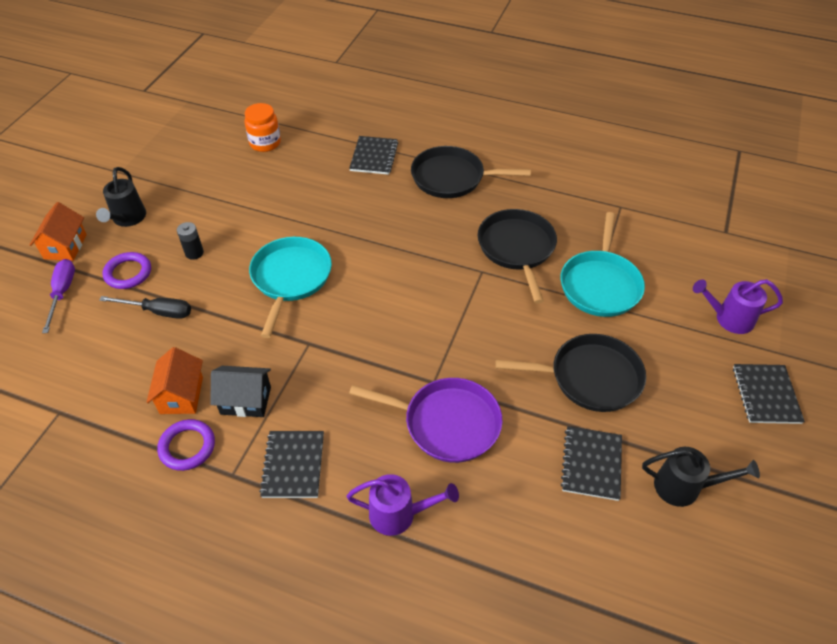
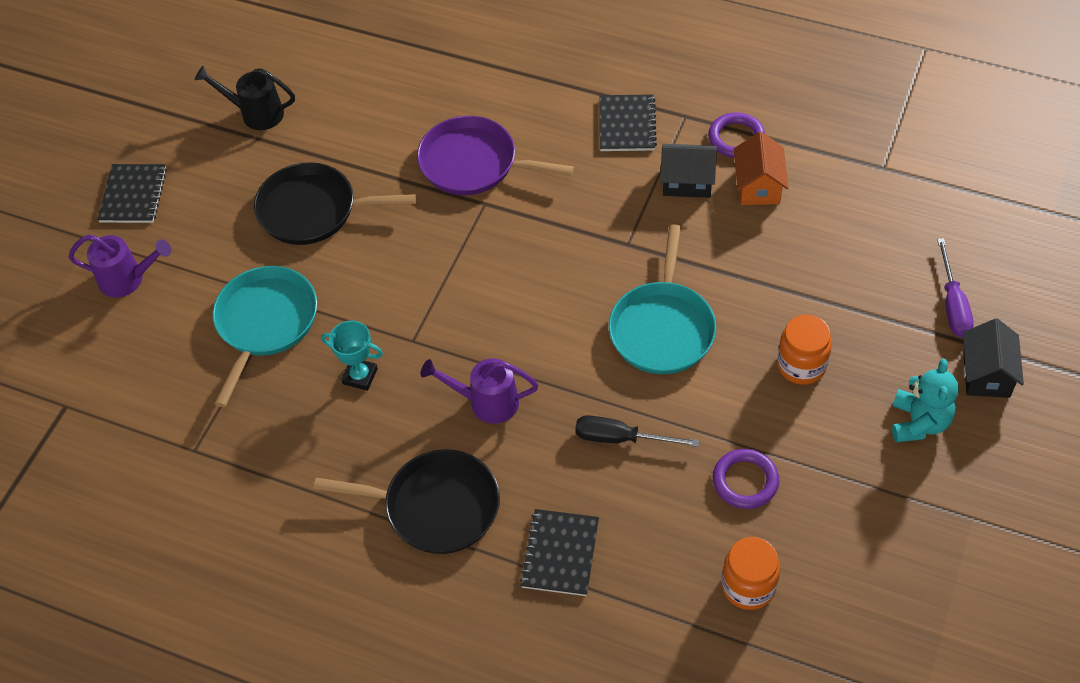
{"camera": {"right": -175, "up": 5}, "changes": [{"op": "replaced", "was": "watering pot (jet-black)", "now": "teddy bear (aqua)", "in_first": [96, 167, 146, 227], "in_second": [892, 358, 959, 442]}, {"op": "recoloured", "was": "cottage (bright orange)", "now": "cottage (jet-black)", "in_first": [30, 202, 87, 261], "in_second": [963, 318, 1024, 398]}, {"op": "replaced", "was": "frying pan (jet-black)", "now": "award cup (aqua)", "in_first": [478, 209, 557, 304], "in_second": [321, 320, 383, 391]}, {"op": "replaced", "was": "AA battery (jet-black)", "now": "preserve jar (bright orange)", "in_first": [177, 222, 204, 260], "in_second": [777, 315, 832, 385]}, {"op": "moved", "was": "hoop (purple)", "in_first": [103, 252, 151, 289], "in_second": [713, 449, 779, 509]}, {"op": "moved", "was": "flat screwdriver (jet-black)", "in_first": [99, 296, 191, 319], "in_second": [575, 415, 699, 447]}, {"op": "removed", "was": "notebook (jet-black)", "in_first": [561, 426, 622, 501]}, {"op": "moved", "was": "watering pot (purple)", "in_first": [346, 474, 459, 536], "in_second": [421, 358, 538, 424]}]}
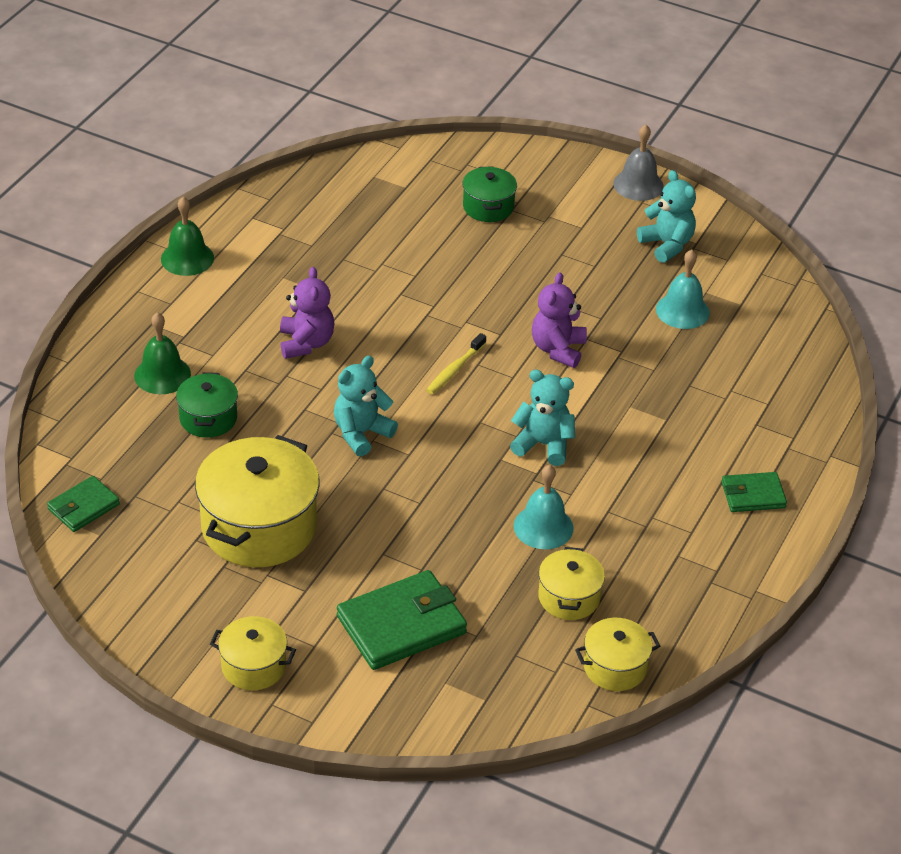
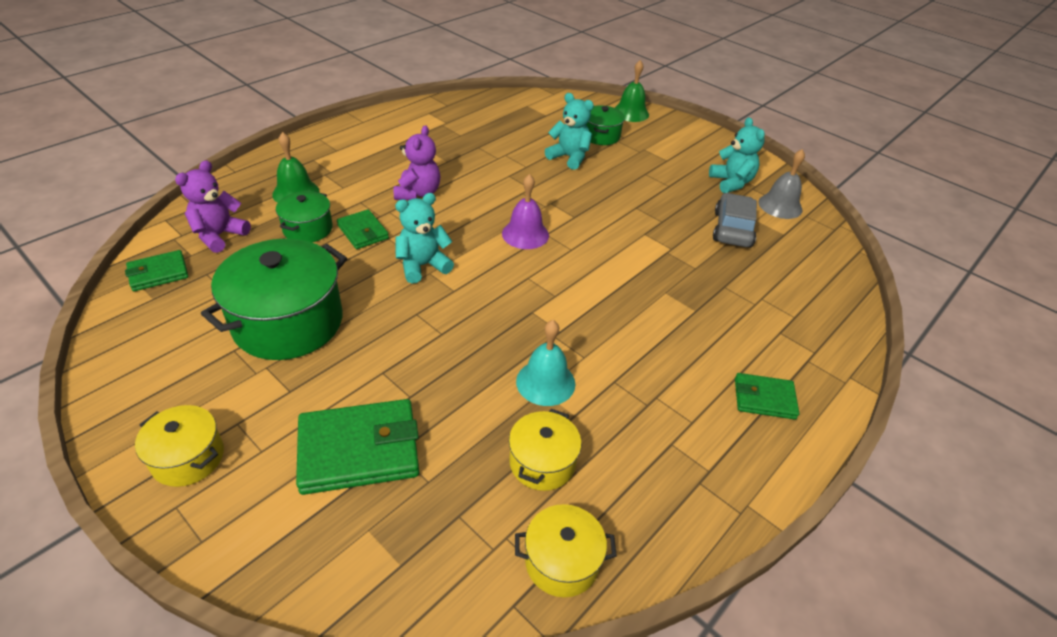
{"camera": {"right": 15, "up": 0}, "changes": [{"op": "moved", "was": "hand bell (ash-grey)", "in_first": [613, 124, 664, 201], "in_second": [758, 149, 805, 219]}, {"op": "moved", "was": "hand bell (emerald)", "in_first": [161, 197, 214, 276], "in_second": [615, 60, 649, 122]}, {"op": "replaced", "was": "hand bell (aqua)", "now": "car (ash-grey)", "in_first": [656, 250, 710, 329], "in_second": [713, 193, 757, 248]}, {"op": "moved", "was": "teddy bear (purple)", "in_first": [532, 272, 587, 368], "in_second": [175, 160, 251, 253]}, {"op": "replaced", "was": "dental brush (golden)", "now": "hand bell (purple)", "in_first": [426, 333, 486, 394], "in_second": [502, 174, 549, 249]}, {"op": "moved", "was": "teddy bear (aqua)", "in_first": [510, 369, 575, 466], "in_second": [545, 93, 594, 170]}, {"op": "recoloured", "was": "pot (golden)", "now": "pot (emerald)", "in_first": [195, 435, 320, 567], "in_second": [201, 238, 347, 360]}, {"op": "added", "now": "billfold (emerald)", "in_second": [337, 209, 389, 249]}]}
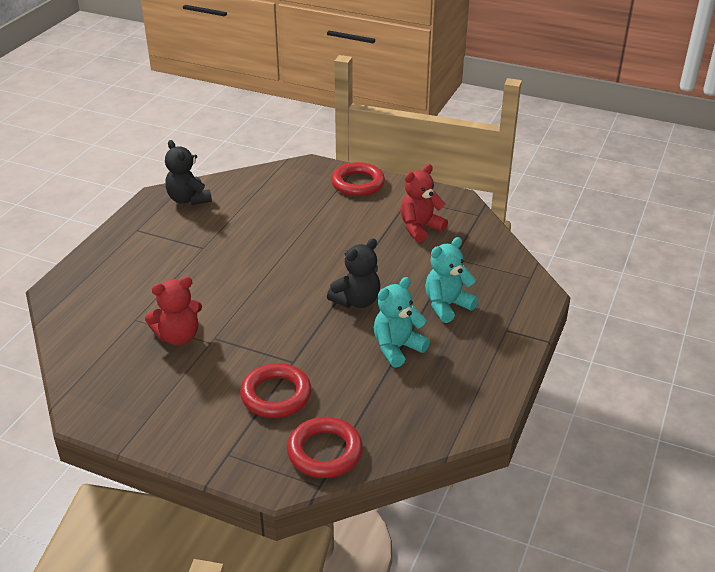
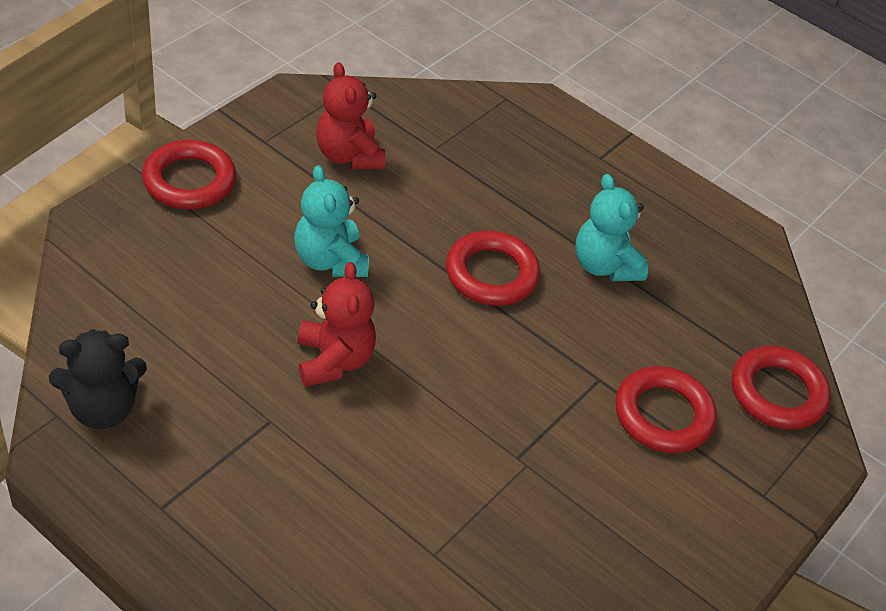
{"camera": {"right": -80, "up": 10}, "changes": [{"op": "moved", "was": "teddy bear (aqua)", "in_first": [425, 237, 478, 323], "in_second": [294, 165, 369, 277]}, {"op": "replaced", "was": "teddy bear (jet-black)", "now": "hoop (red)", "in_first": [327, 238, 380, 308], "in_second": [446, 231, 540, 306]}, {"op": "moved", "was": "teddy bear (red)", "in_first": [145, 277, 202, 346], "in_second": [298, 262, 376, 387]}]}
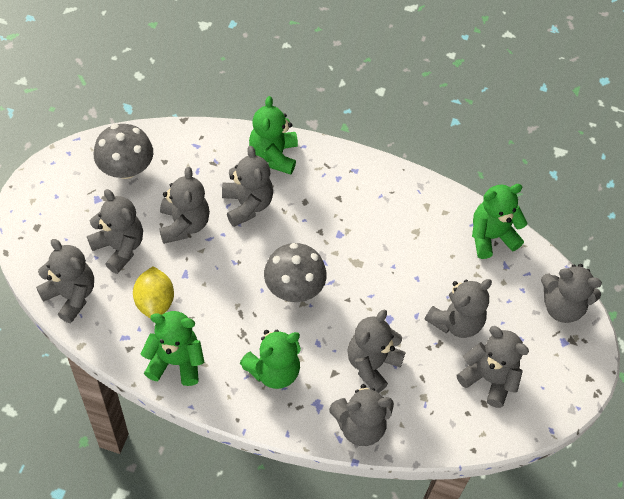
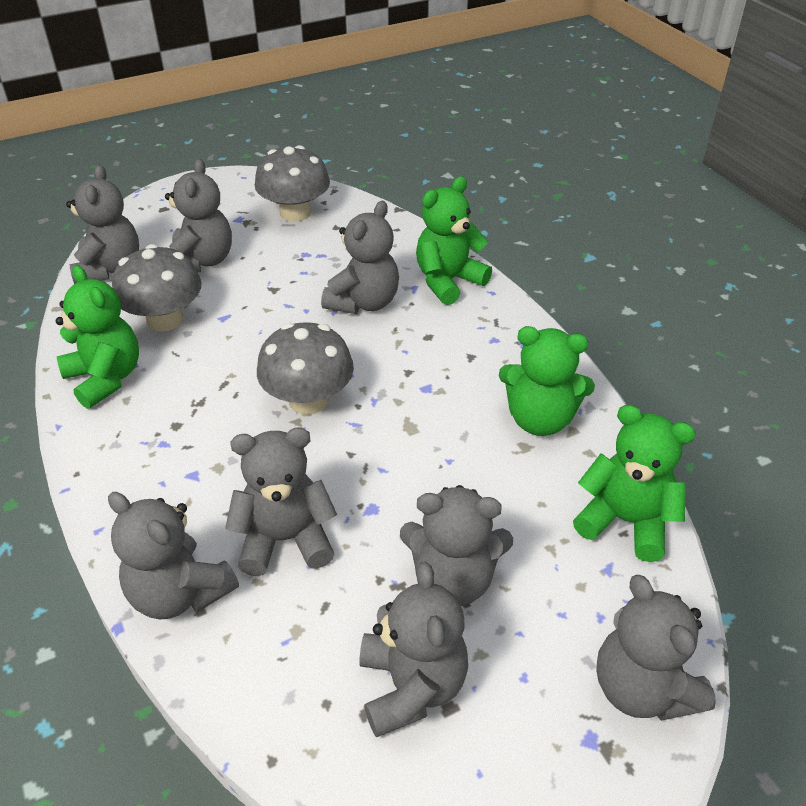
{"camera": {"right": 50, "up": -15}, "changes": [{"op": "removed", "was": "teddy bear (ash-grey)", "in_first": [159, 167, 210, 244]}, {"op": "replaced", "was": "citrus fruit (golden)", "now": "toadstool (ash-grey)", "in_first": [133, 266, 174, 319], "in_second": [112, 244, 202, 331]}, {"op": "moved", "was": "teddy bear (emerald)", "in_first": [240, 330, 301, 389], "in_second": [499, 326, 595, 436]}]}
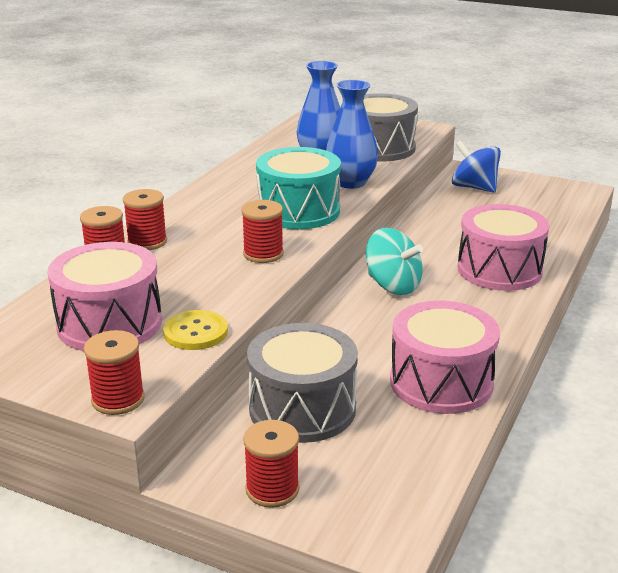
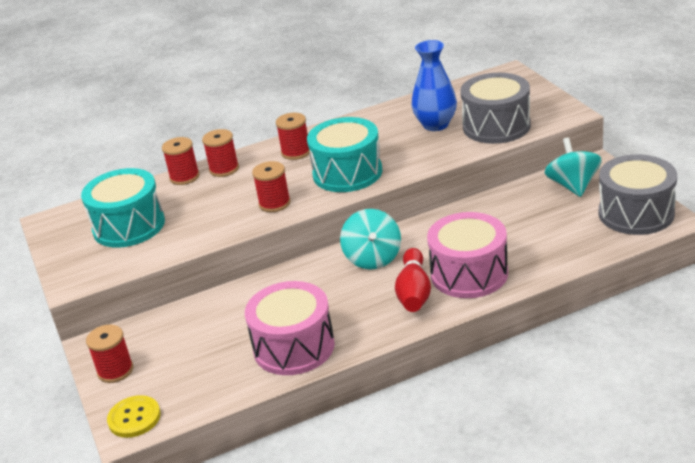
{"camera": {"right": 45, "up": 5}, "changes": [{"op": "removed", "was": "tall vase (blue)", "in_first": [326, 80, 378, 189]}, {"op": "recoloured", "was": "spinning top (blue)", "now": "spinning top (aqua)", "in_first": [452, 140, 501, 193], "in_second": [545, 137, 602, 197]}, {"op": "recoloured", "was": "snare drum (rosy)", "now": "snare drum (aqua)", "in_first": [47, 242, 162, 351], "in_second": [81, 168, 165, 248]}, {"op": "moved", "was": "button (golden)", "in_first": [163, 310, 228, 350], "in_second": [107, 395, 161, 438]}, {"op": "moved", "was": "snare drum (ash-grey)", "in_first": [247, 323, 358, 443], "in_second": [599, 155, 677, 235]}, {"op": "moved", "was": "reel of thread (red)", "in_first": [84, 330, 145, 415], "in_second": [276, 113, 310, 160]}, {"op": "added", "now": "skittle (red)", "in_second": [395, 248, 431, 312]}]}
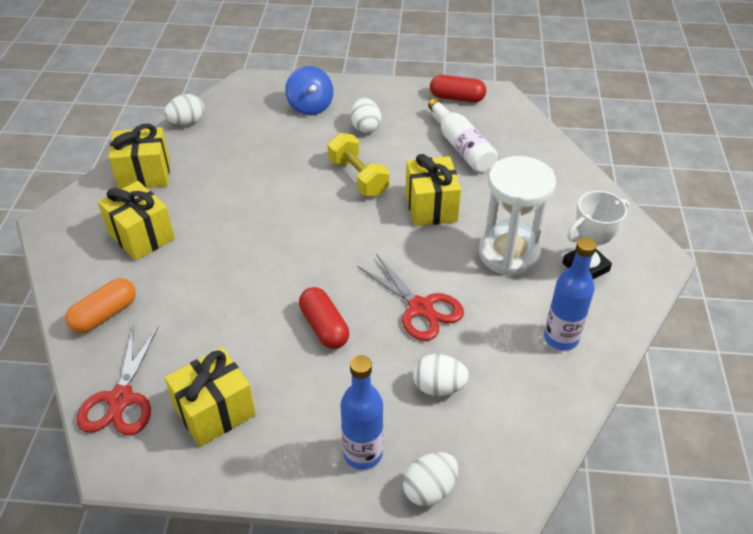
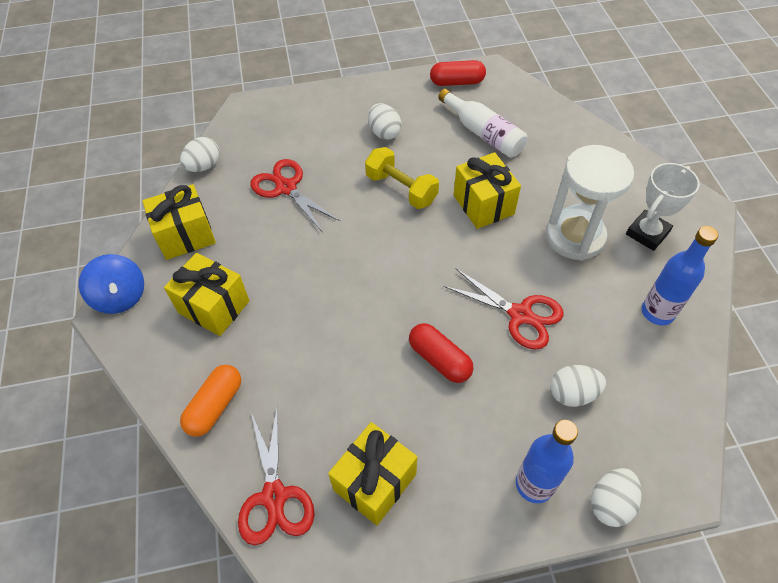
{"camera": {"right": -15, "up": 10}, "changes": [{"op": "moved", "was": "spinning top (blue)", "in_first": [285, 66, 333, 115], "in_second": [79, 254, 144, 314]}, {"op": "added", "now": "scissors (red)", "in_second": [250, 159, 340, 233]}]}
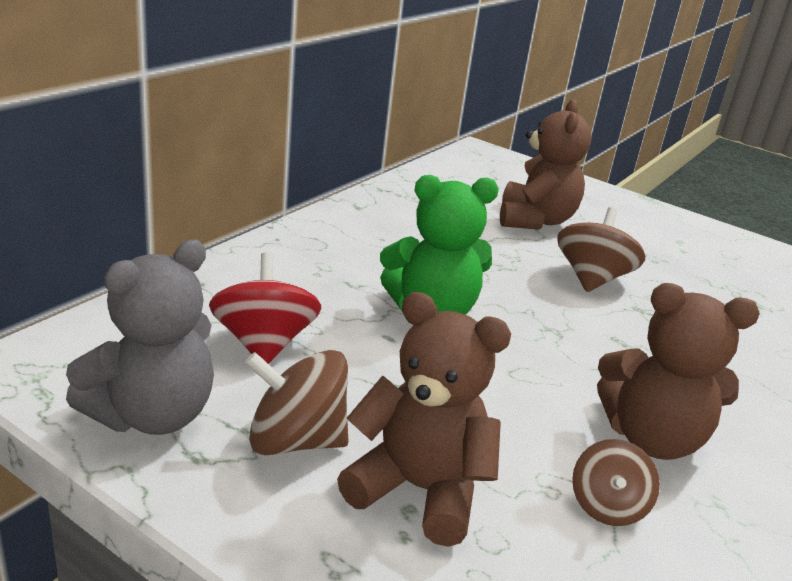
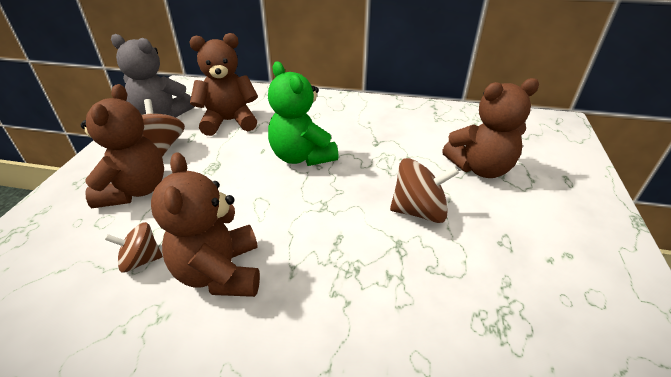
{"camera": {"right": 70, "up": 10}, "changes": [{"op": "replaced", "was": "spinning top (red)", "now": "teddy bear (dark brown)", "in_first": [209, 252, 321, 364], "in_second": [189, 33, 258, 136]}]}
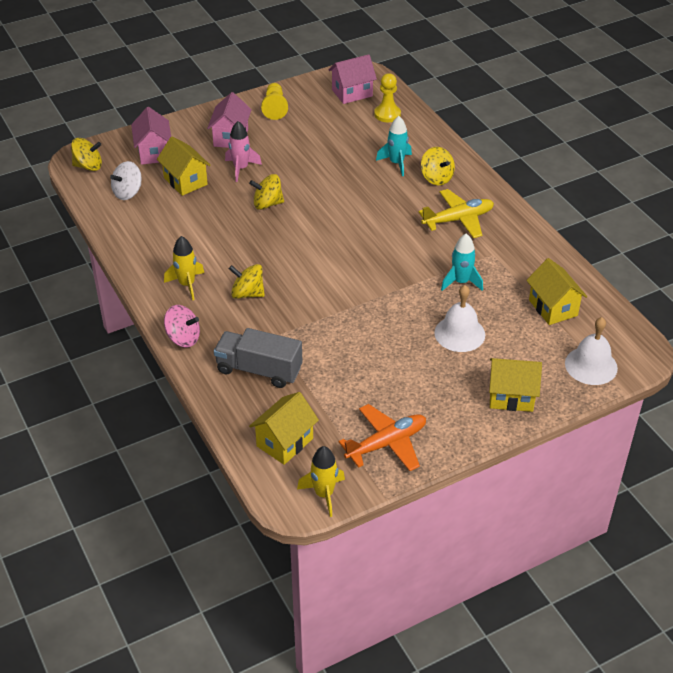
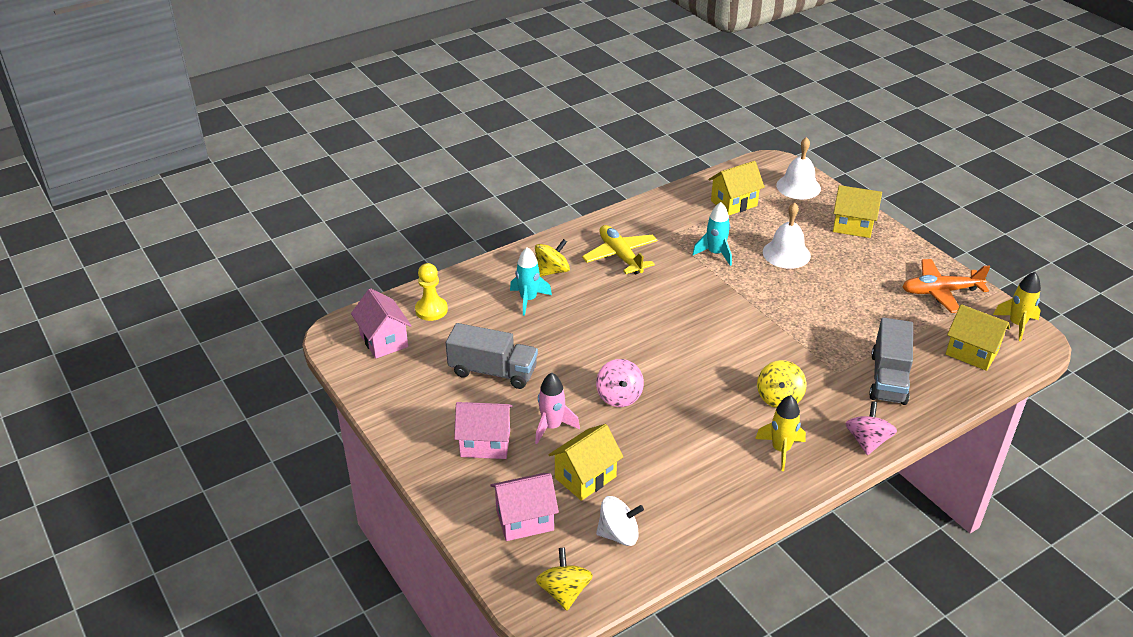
{"camera": {"right": -95, "up": -5}, "changes": [{"op": "removed", "was": "pawn (golden)", "in_first": [261, 83, 288, 120]}, {"op": "turned", "was": "spinning top (white)", "in_first": [110, 161, 141, 200], "in_second": [596, 496, 644, 546], "clockwise": -45}, {"op": "recoloured", "was": "spinning top (golden)", "now": "spinning top (rosy)", "in_first": [249, 174, 284, 210], "in_second": [596, 359, 644, 407]}, {"op": "turned", "was": "cottage (golden)", "in_first": [489, 358, 542, 412], "in_second": [833, 185, 882, 238], "clockwise": -75}, {"op": "turned", "was": "plane (bright orange)", "in_first": [339, 404, 426, 471], "in_second": [902, 259, 990, 313], "clockwise": -60}, {"op": "added", "now": "toy truck (ash-grey)", "in_second": [446, 323, 538, 389]}]}
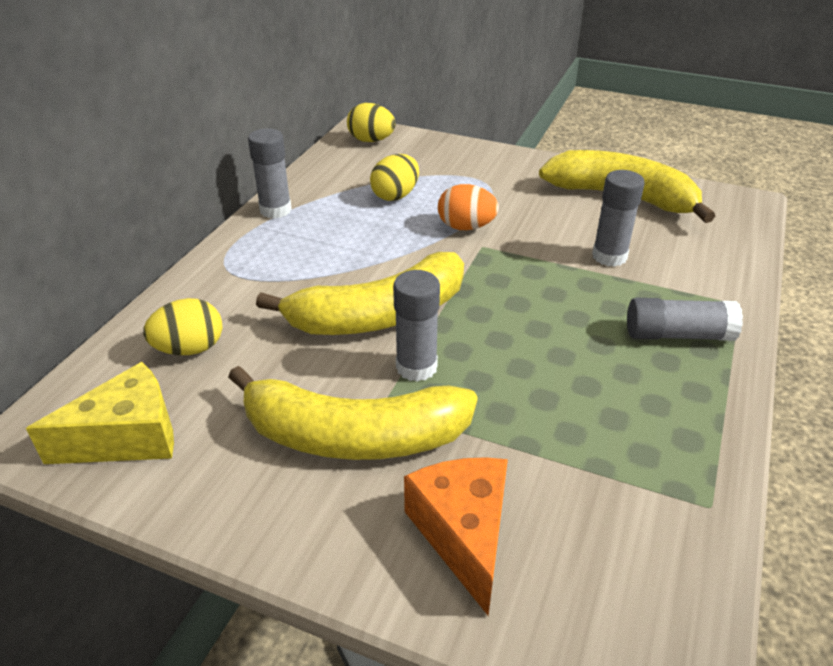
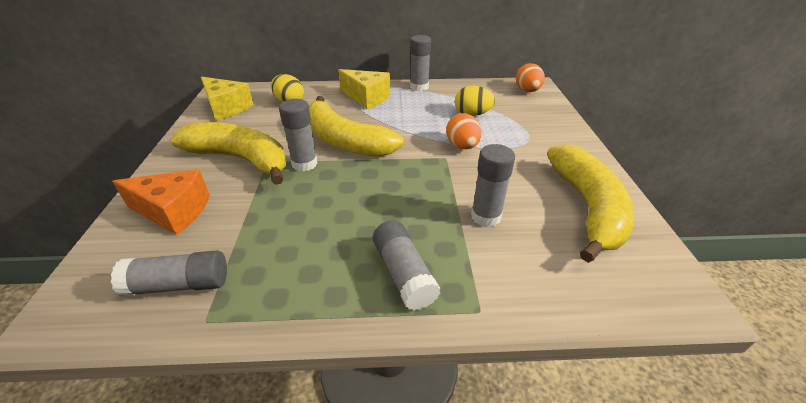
{"camera": {"right": 65, "up": 0}, "changes": [{"op": "recoloured", "was": "egg shape (golden)", "now": "egg shape (bright orange)", "in_first": [347, 103, 396, 142], "in_second": [516, 63, 545, 92]}, {"op": "turned", "was": "banana (golden)", "in_first": [228, 366, 478, 460], "in_second": [171, 122, 286, 185], "clockwise": 135}, {"op": "turned", "was": "piece of cheese (bright orange)", "in_first": [404, 457, 508, 616], "in_second": [112, 169, 210, 235], "clockwise": 45}, {"op": "added", "now": "piece of cheese (golden)", "in_second": [338, 69, 390, 109]}, {"op": "added", "now": "glue (ash-grey)", "in_second": [111, 250, 227, 297]}]}
